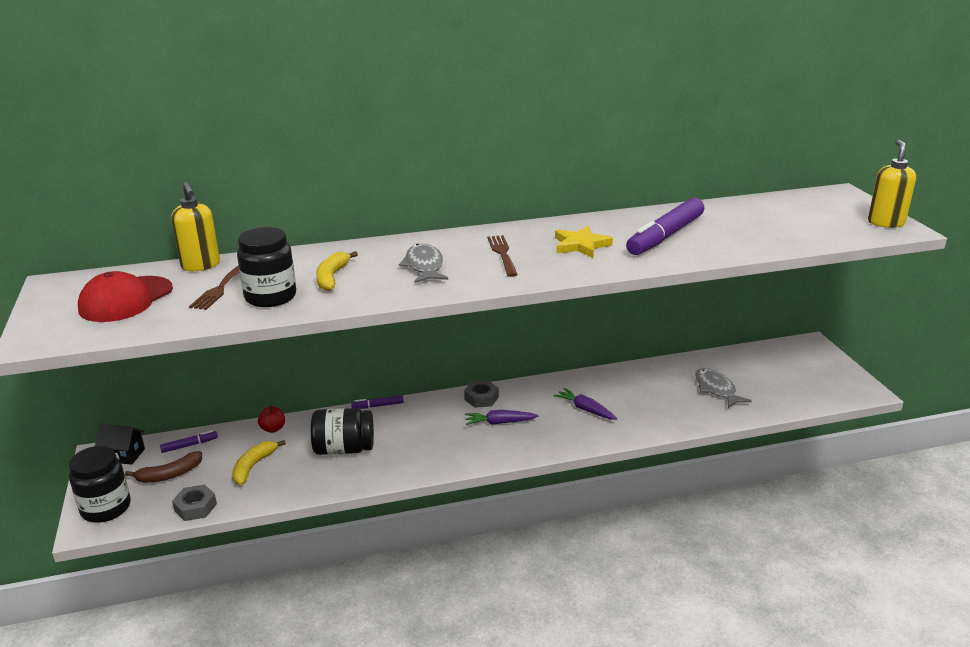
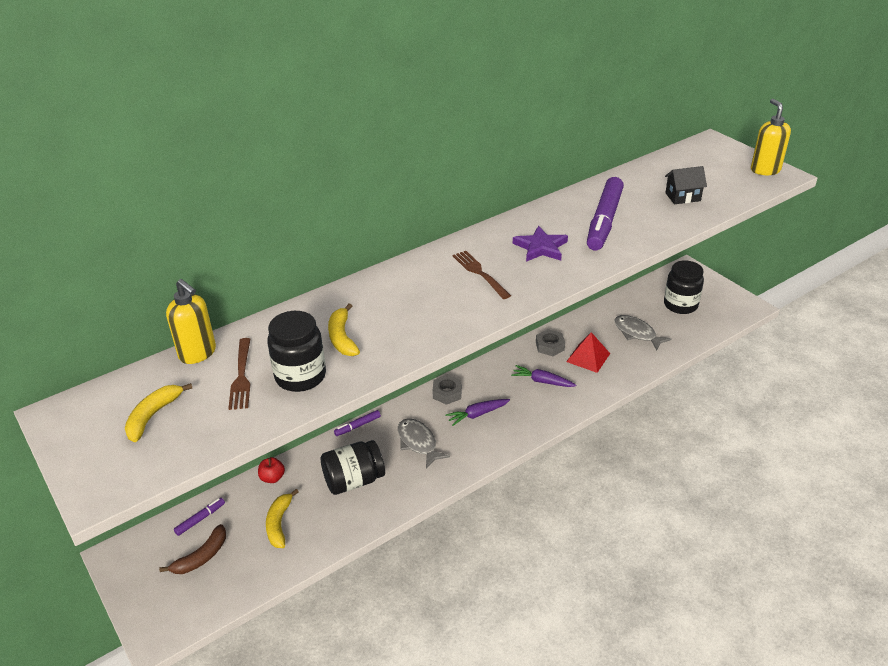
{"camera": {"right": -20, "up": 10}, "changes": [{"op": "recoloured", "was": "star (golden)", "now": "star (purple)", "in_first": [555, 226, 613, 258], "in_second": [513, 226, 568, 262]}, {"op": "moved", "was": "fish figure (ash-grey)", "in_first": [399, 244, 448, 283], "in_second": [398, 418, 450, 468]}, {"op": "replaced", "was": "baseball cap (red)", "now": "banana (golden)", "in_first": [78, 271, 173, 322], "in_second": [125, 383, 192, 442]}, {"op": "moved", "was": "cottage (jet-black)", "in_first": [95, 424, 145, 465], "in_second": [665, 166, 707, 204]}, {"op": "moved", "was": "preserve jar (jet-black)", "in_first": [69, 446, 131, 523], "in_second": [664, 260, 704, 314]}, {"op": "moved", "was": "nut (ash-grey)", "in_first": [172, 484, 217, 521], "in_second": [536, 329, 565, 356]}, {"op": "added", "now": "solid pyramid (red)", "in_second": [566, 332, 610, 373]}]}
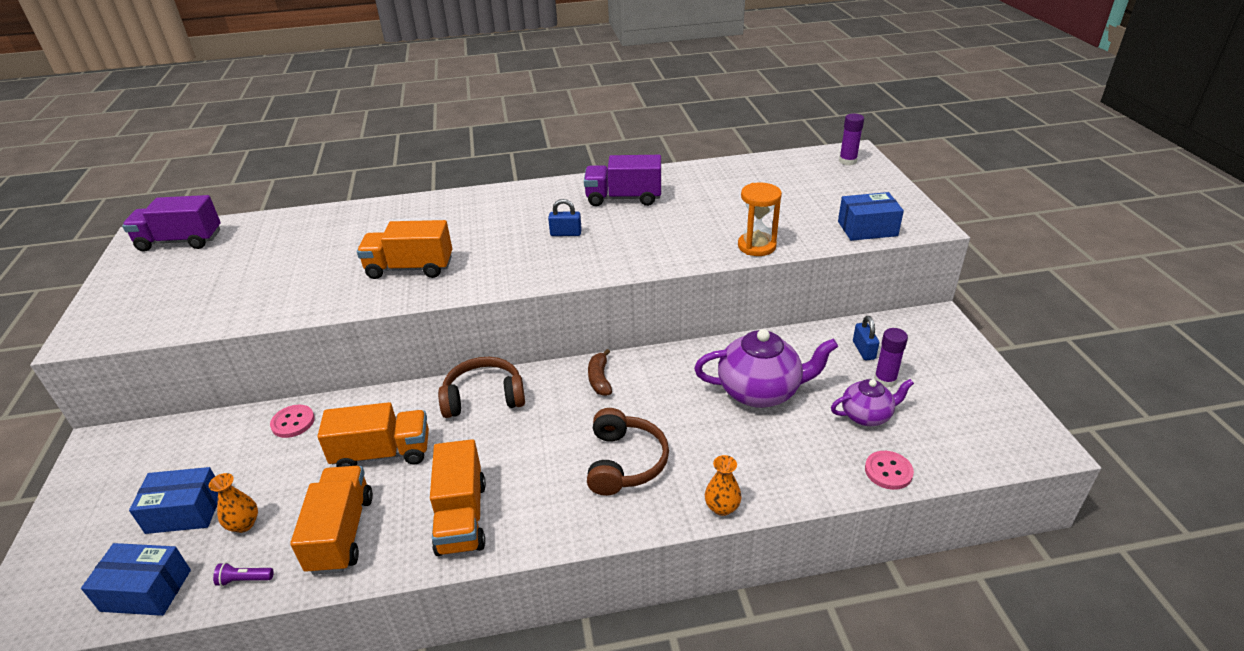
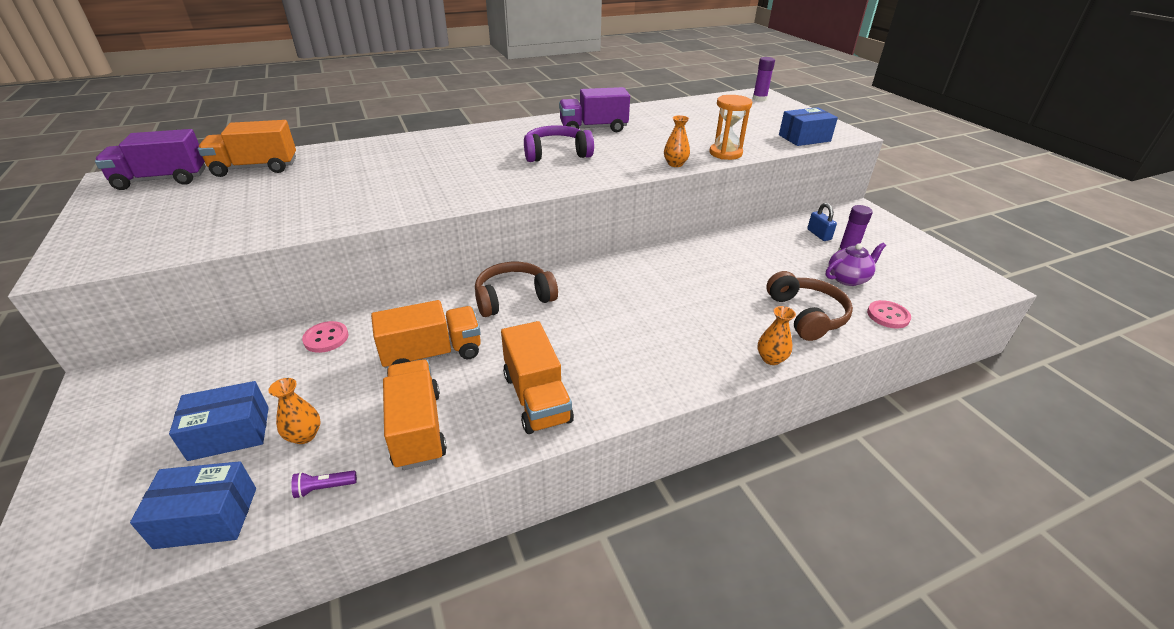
{"camera": {"right": -15, "up": 0}, "changes": [{"op": "replaced", "was": "small lock (blue)", "now": "over-ear headphones (purple)", "in_first": [548, 199, 582, 236], "in_second": [524, 125, 594, 162]}, {"op": "moved", "was": "toy truck (bright orange)", "in_first": [357, 220, 452, 279], "in_second": [198, 120, 296, 177]}, {"op": "removed", "was": "tea pot (purple)", "in_first": [694, 329, 838, 408]}, {"op": "removed", "was": "banana (dark brown)", "in_first": [588, 349, 612, 396]}, {"op": "moved", "was": "over-ear headphones (dark brown)", "in_first": [587, 408, 669, 496], "in_second": [766, 271, 853, 341]}, {"op": "added", "now": "tall vase (bright orange)", "in_second": [664, 115, 690, 167]}]}
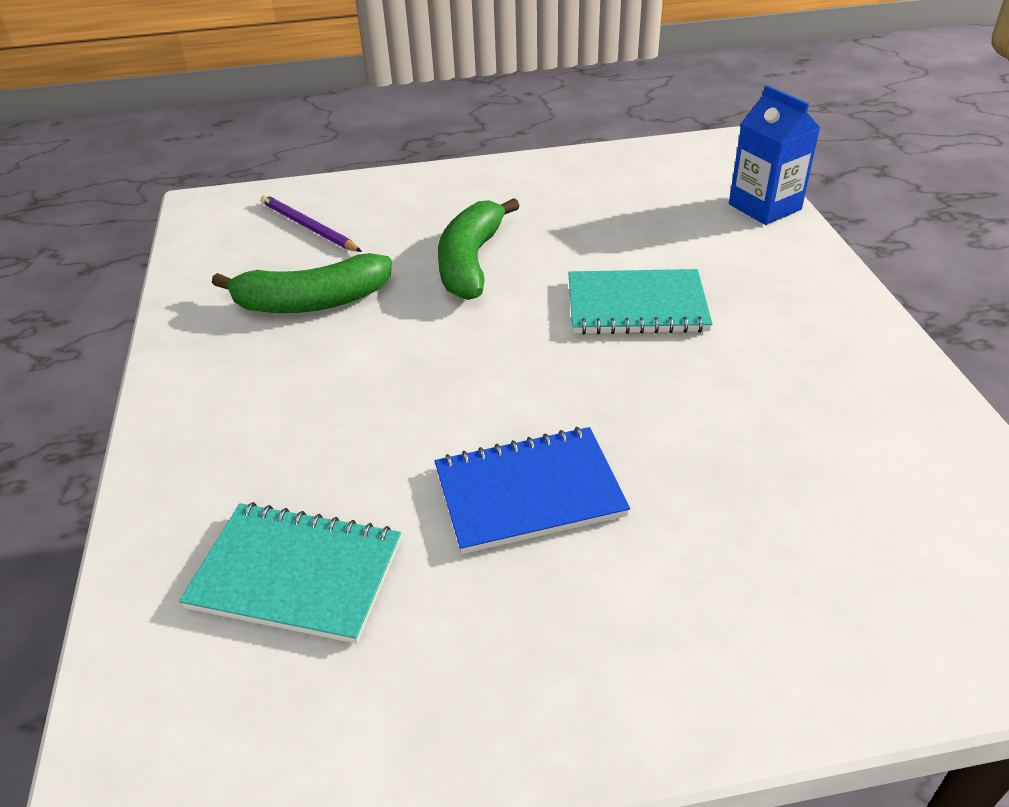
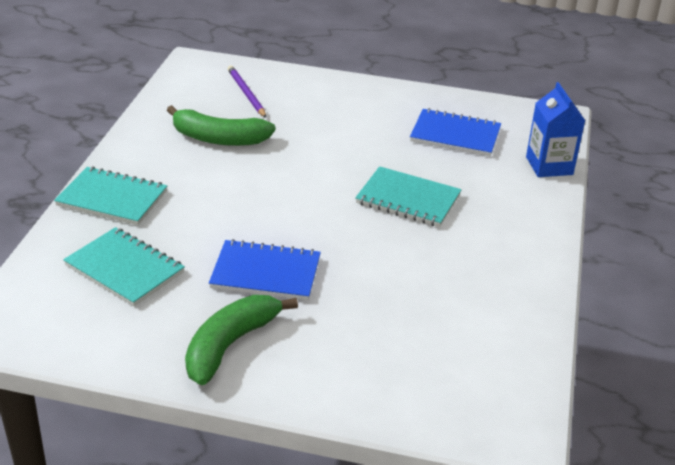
{"camera": {"right": 20, "up": -5}, "changes": [{"op": "moved", "was": "banana (emerald)", "in_first": [438, 198, 520, 300], "in_second": [185, 295, 298, 385]}, {"op": "added", "now": "notebook (blue)", "in_second": [410, 108, 501, 156]}, {"op": "added", "now": "notebook (aqua)", "in_second": [54, 166, 167, 225]}]}
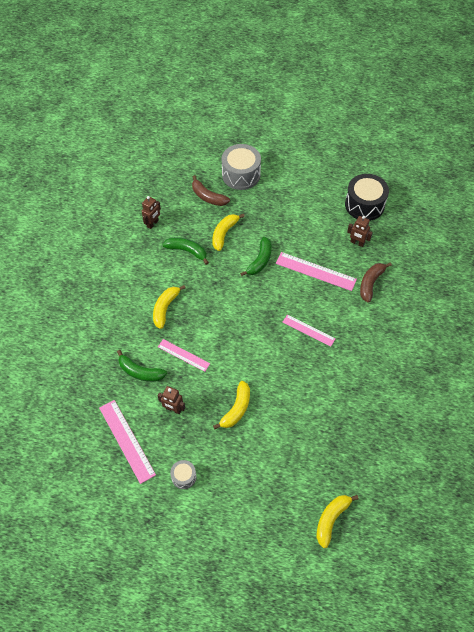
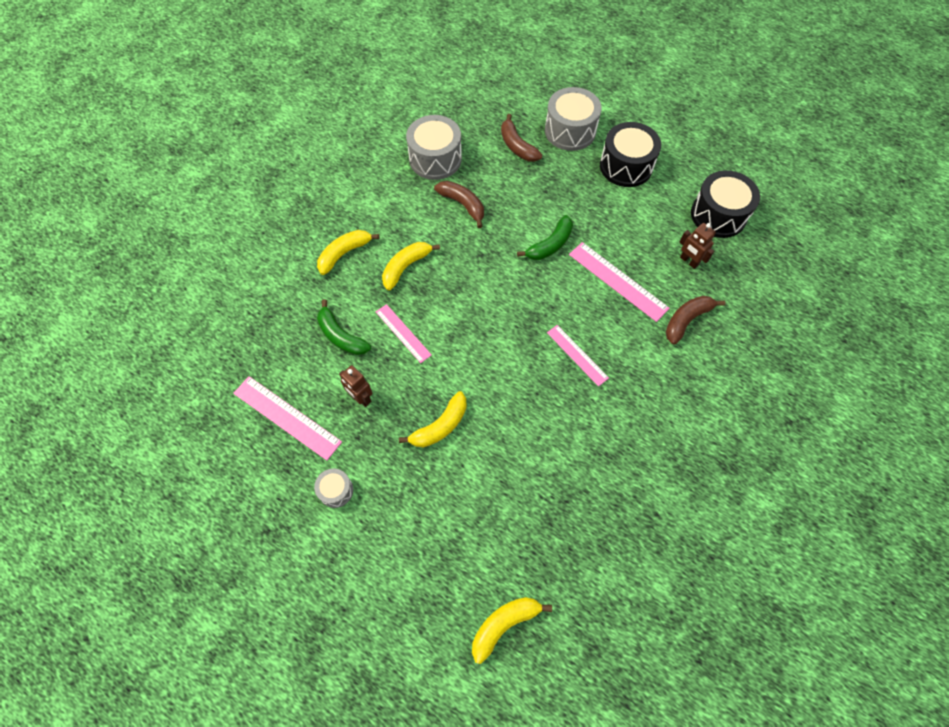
{"camera": {"right": 20, "up": 5}, "changes": [{"op": "replaced", "was": "toy robot (dark brown)", "now": "snare drum (ash-grey)", "in_first": [142, 196, 161, 229], "in_second": [406, 115, 462, 180]}, {"op": "moved", "was": "banana (golden)", "in_first": [212, 214, 245, 251], "in_second": [317, 230, 380, 275]}, {"op": "recoloured", "was": "banana (emerald)", "now": "banana (dark brown)", "in_first": [162, 237, 209, 265], "in_second": [434, 181, 484, 228]}, {"op": "turned", "was": "measuring stick (rosy)", "in_first": [99, 400, 156, 484], "in_second": [233, 376, 342, 461], "clockwise": -45}, {"op": "added", "now": "snare drum (jet-black)", "in_second": [600, 122, 661, 187]}]}
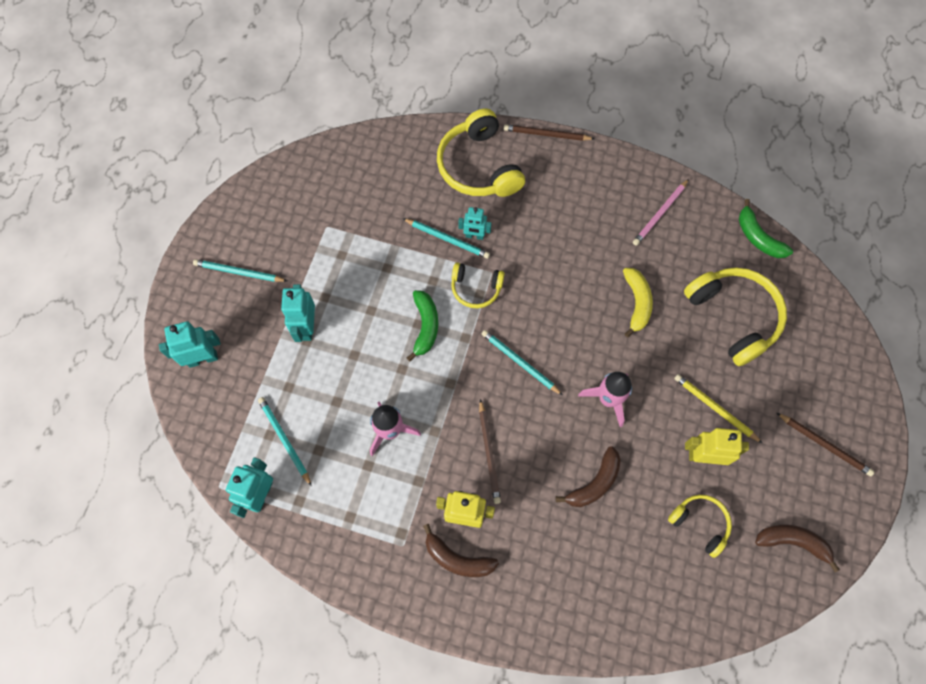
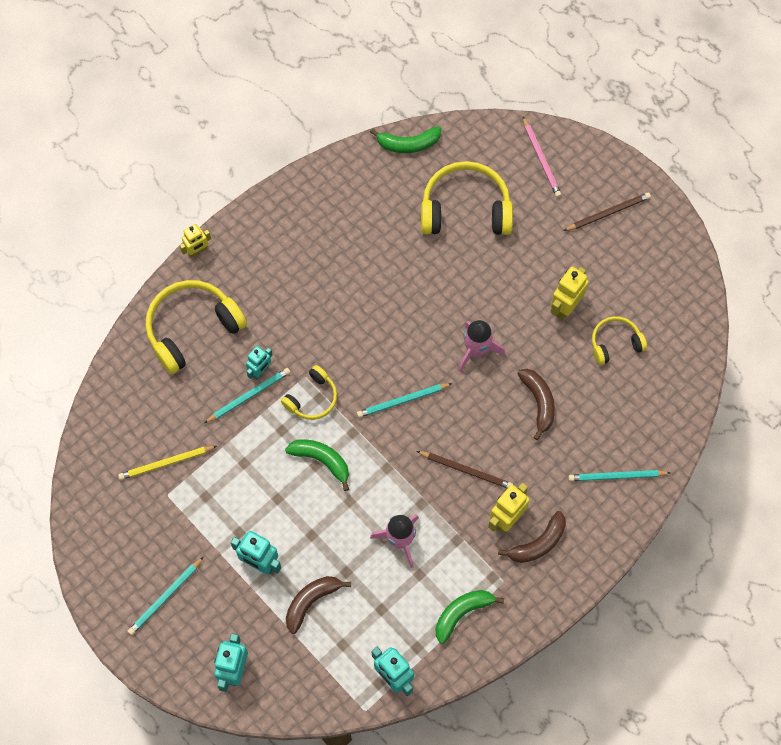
{"camera": {"right": -60, "up": 0}, "changes": [{"op": "turned", "was": "over-ear headphones (golden)", "in_first": [437, 108, 525, 197], "in_second": [145, 280, 247, 374], "clockwise": 135}, {"op": "replaced", "was": "lead pencil (dark brown)", "now": "toy robot (golden)", "in_first": [504, 124, 594, 141], "in_second": [180, 224, 211, 258]}, {"op": "moved", "was": "lead pencil (rosy)", "in_first": [633, 179, 689, 246], "in_second": [523, 117, 562, 198]}, {"op": "removed", "was": "banana (golden)", "in_first": [623, 268, 653, 337]}, {"op": "moved", "was": "lead pencil (golden)", "in_first": [674, 374, 762, 443], "in_second": [118, 446, 217, 480]}, {"op": "moved", "was": "lead pencil (aqua)", "in_first": [258, 397, 312, 486], "in_second": [568, 470, 671, 481]}, {"op": "moved", "was": "banana (dark brown)", "in_first": [755, 525, 840, 572], "in_second": [286, 576, 351, 634]}, {"op": "added", "now": "banana (emerald)", "in_second": [436, 590, 504, 644]}]}
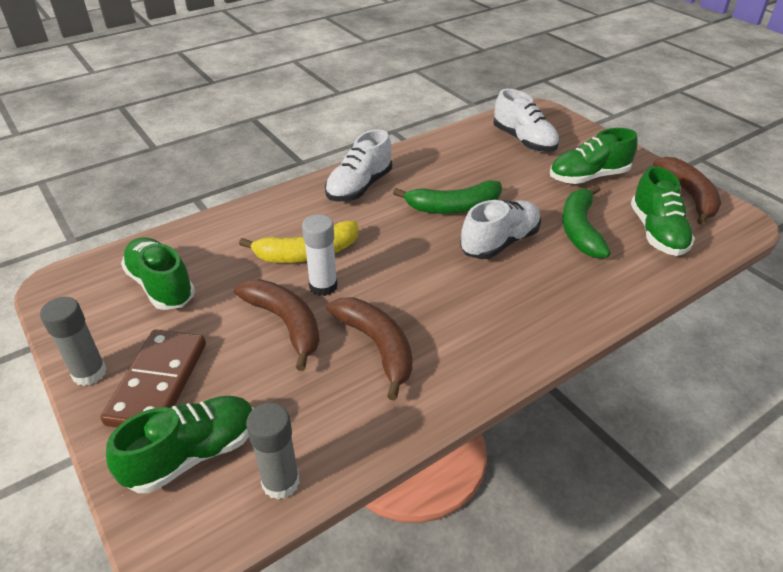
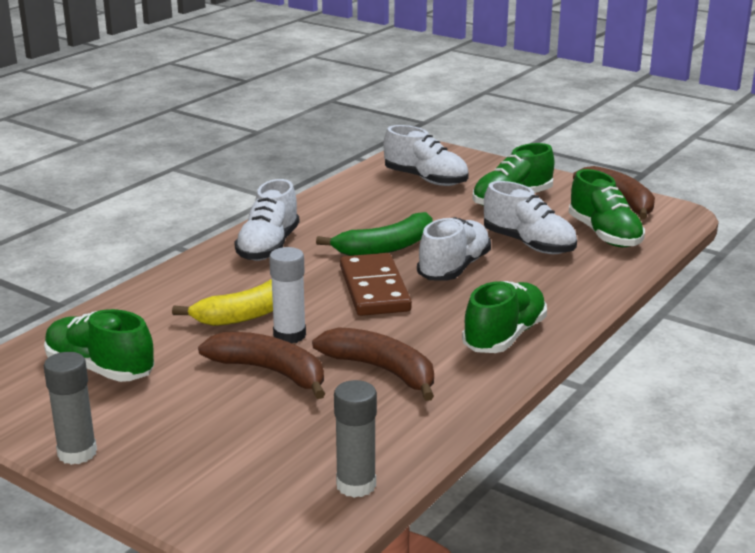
{"camera": {"right": -20, "up": -15}, "changes": [{"op": "replaced", "was": "banana (emerald)", "now": "sneaker (white)", "in_first": [562, 185, 611, 258], "in_second": [484, 181, 577, 254]}, {"op": "moved", "was": "domino tile (dark brown)", "in_first": [100, 329, 206, 428], "in_second": [340, 253, 412, 316]}, {"op": "moved", "was": "sneaker (emerald)", "in_first": [106, 396, 254, 493], "in_second": [462, 281, 547, 353]}]}
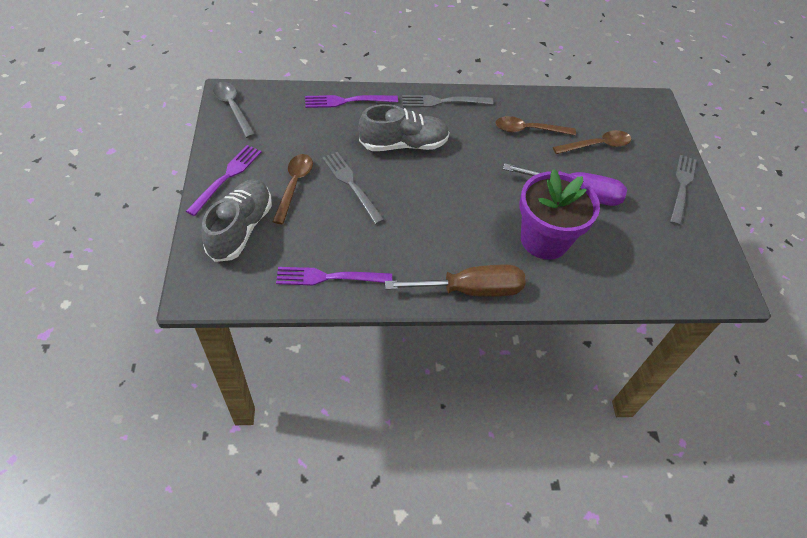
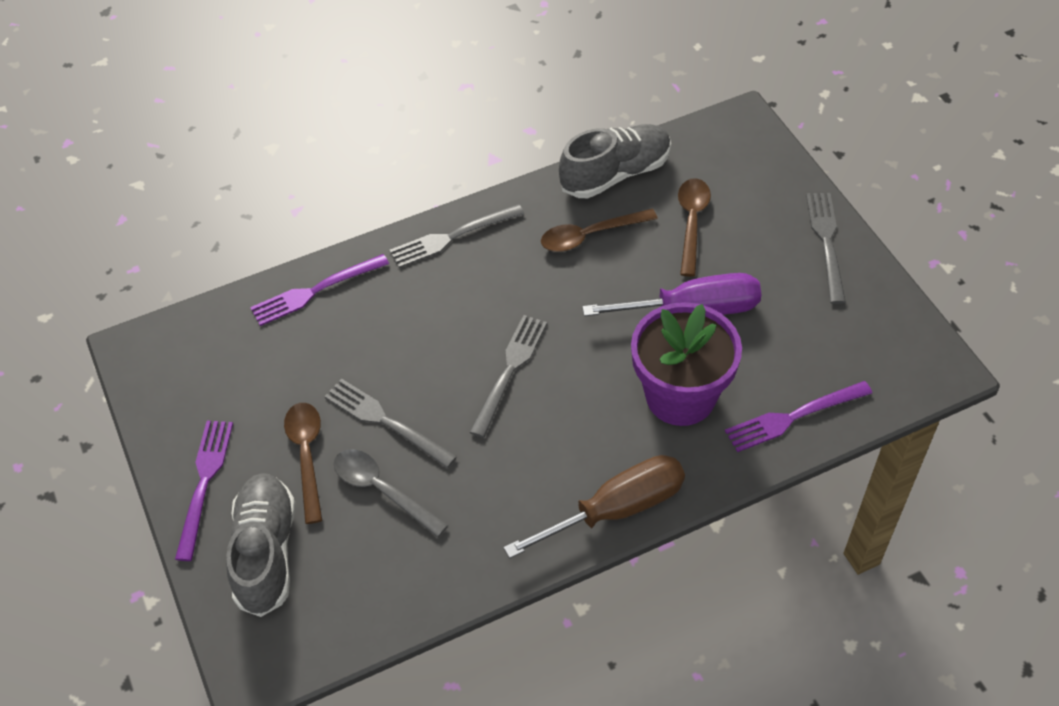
{"camera": {"right": -15, "up": 0}, "changes": [{"op": "moved", "was": "teaspoon (ash-grey)", "in_first": [213, 82, 255, 138], "in_second": [333, 449, 448, 538]}, {"op": "moved", "was": "sneaker (ash-grey)", "in_first": [358, 104, 450, 151], "in_second": [559, 124, 671, 198]}, {"op": "turned", "was": "teaspoon (dark brown)", "in_first": [553, 130, 631, 154], "in_second": [678, 178, 711, 277], "clockwise": -45}, {"op": "moved", "was": "table fork (purple)", "in_first": [276, 267, 392, 286], "in_second": [725, 381, 872, 452]}, {"op": "added", "now": "table fork (ash-grey)", "in_second": [469, 315, 547, 438]}]}
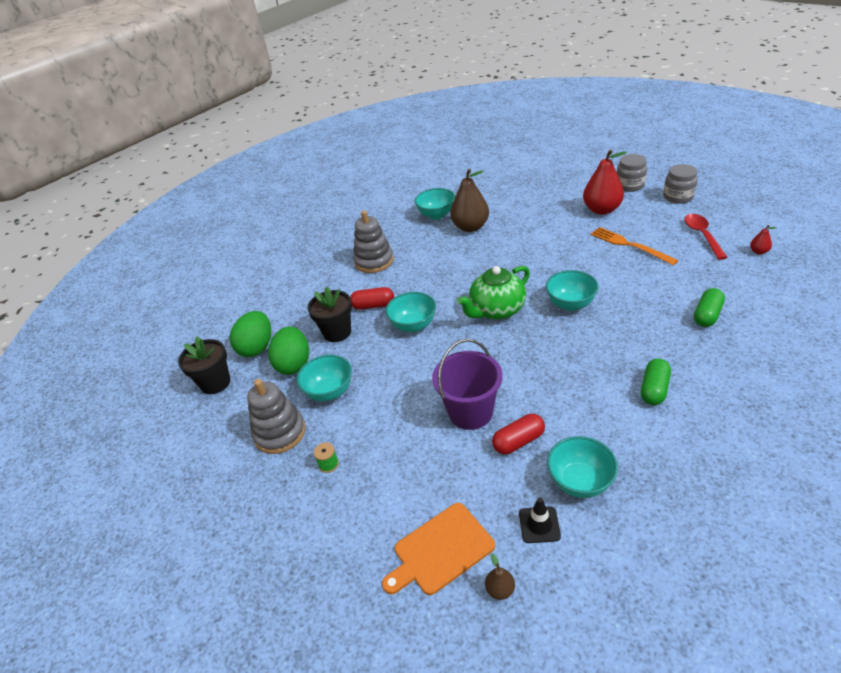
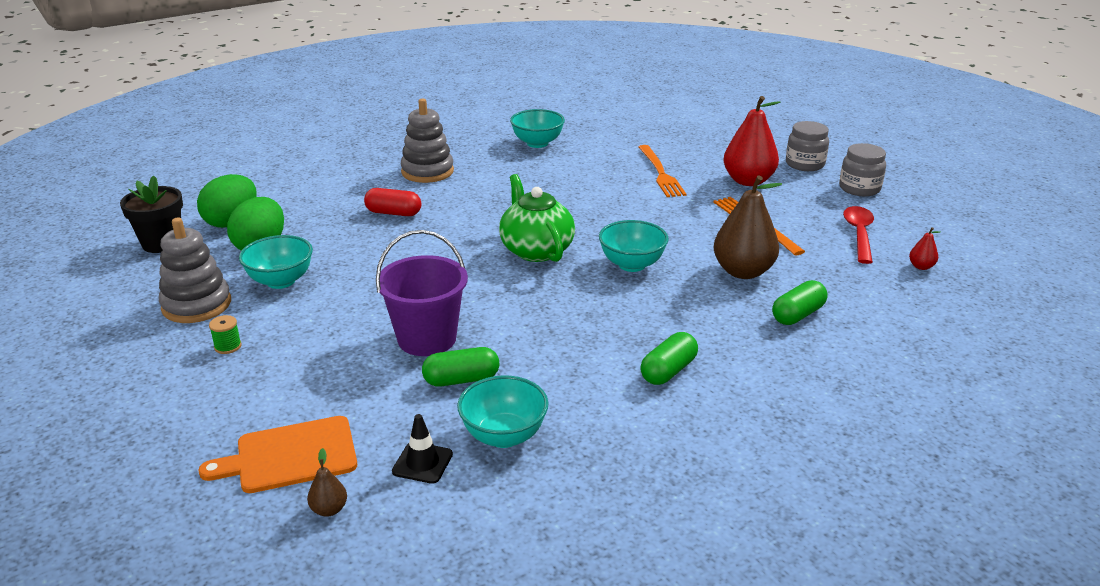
{"camera": {"right": 10, "up": -10}, "changes": [{"op": "moved", "was": "pear (dark brown)", "in_first": [450, 169, 489, 232], "in_second": [714, 176, 782, 279]}, {"op": "turned", "was": "tea pot (emerald)", "in_first": [457, 266, 530, 320], "in_second": [499, 174, 575, 262], "clockwise": 90}, {"op": "removed", "was": "flower pot (jet-black)", "in_first": [307, 286, 352, 342]}, {"op": "removed", "was": "deep dish (aqua)", "in_first": [385, 292, 436, 332]}, {"op": "recoloured", "was": "pill (red)", "now": "pill (emerald)", "in_first": [492, 414, 545, 454], "in_second": [422, 347, 499, 387]}, {"op": "added", "now": "table fork (bright orange)", "in_second": [639, 145, 686, 197]}]}
